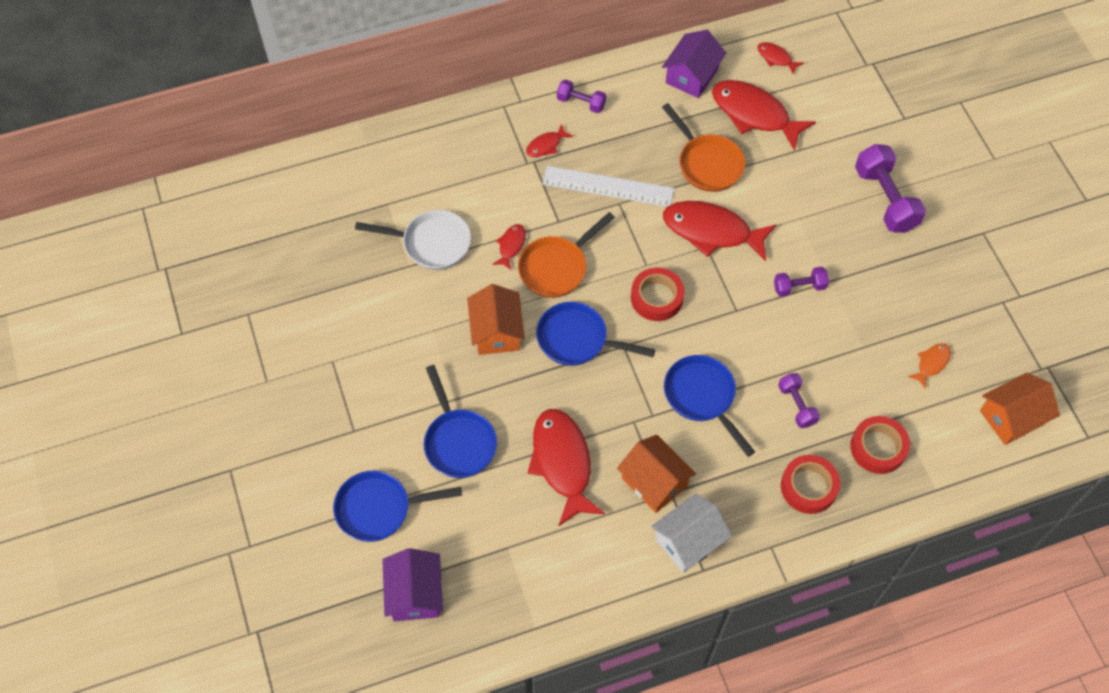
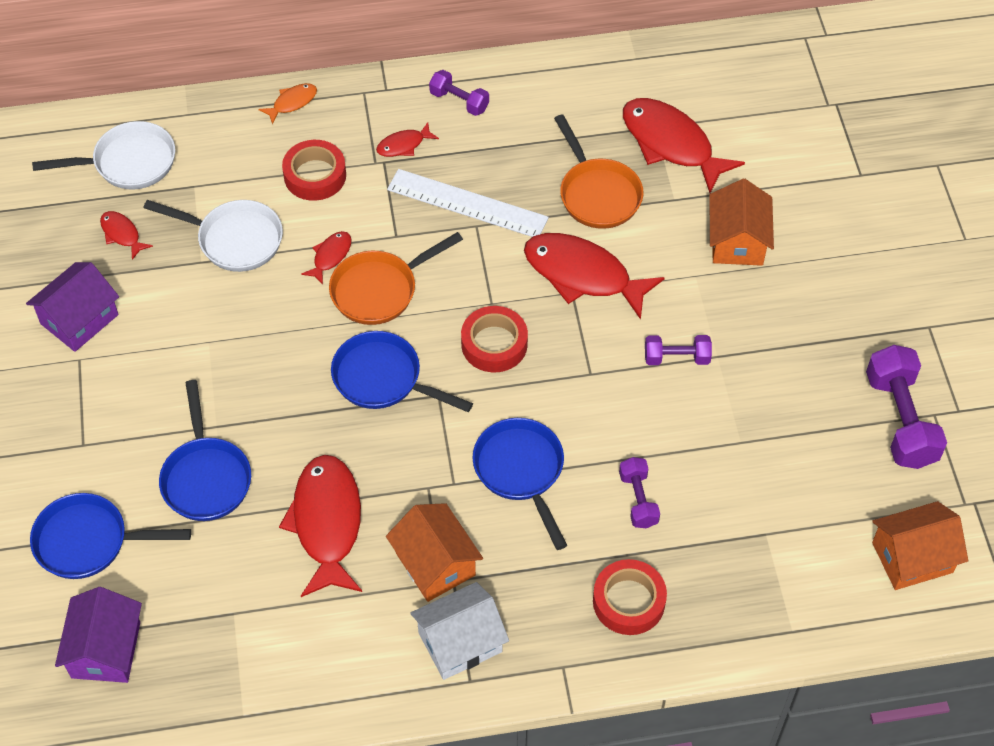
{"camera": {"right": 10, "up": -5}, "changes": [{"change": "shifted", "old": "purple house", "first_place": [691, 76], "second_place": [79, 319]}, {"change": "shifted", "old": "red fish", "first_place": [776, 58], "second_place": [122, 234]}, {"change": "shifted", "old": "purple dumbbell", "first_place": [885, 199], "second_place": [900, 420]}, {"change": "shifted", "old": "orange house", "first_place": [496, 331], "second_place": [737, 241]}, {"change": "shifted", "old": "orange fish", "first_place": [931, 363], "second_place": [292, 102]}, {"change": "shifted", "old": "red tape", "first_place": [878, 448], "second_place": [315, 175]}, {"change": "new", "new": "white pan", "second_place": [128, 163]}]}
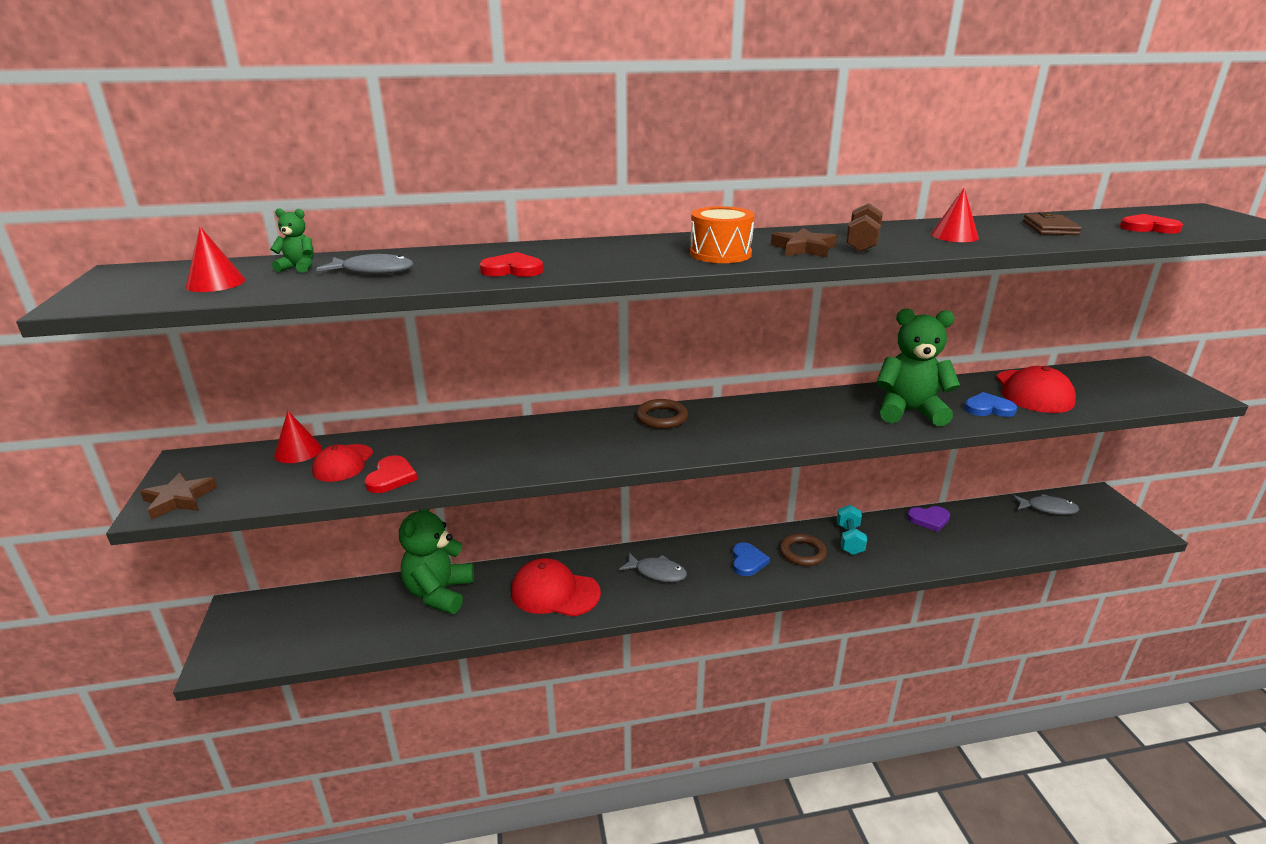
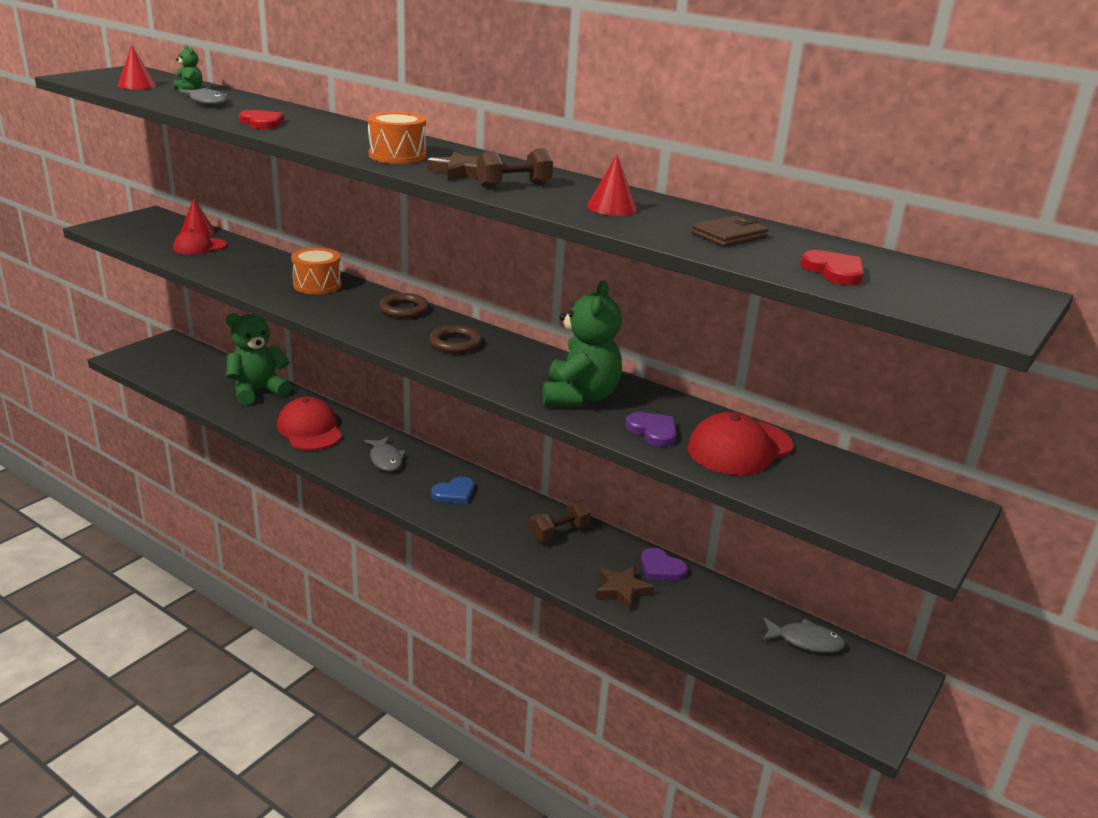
{"camera": {"right": 45, "up": 0}, "changes": [{"change": "rotated", "old": "green teddy bear", "first_place": [909, 411], "second_place": [580, 397], "degrees": 45}, {"change": "repainted", "old": "blue heart", "new": "purple heart", "first_place": [988, 408], "second_place": [653, 431]}, {"change": "gone", "old": "red heart", "first_place": [391, 477]}, {"change": "shifted", "old": "brown star", "first_place": [179, 499], "second_place": [622, 590]}, {"change": "rotated", "old": "grey fish", "first_place": [1047, 508], "second_place": [805, 641], "degrees": -45}, {"change": "repainted", "old": "turquoise dumbbell", "new": "brown dumbbell", "first_place": [849, 539], "second_place": [559, 533]}, {"change": "shifted", "old": "brown ring", "first_place": [802, 553], "second_place": [455, 343]}, {"change": "new", "new": "orange drum", "second_place": [317, 285]}]}
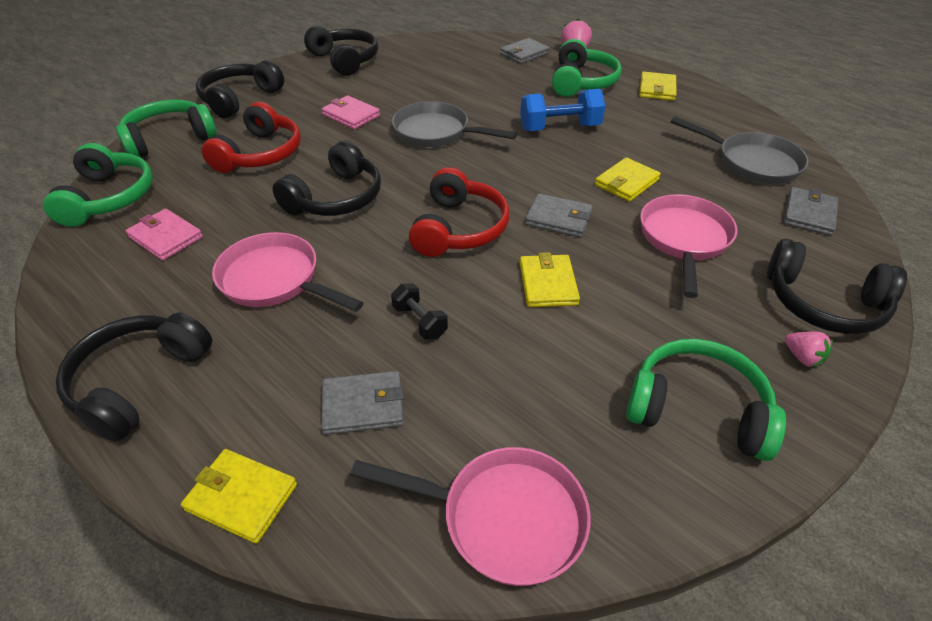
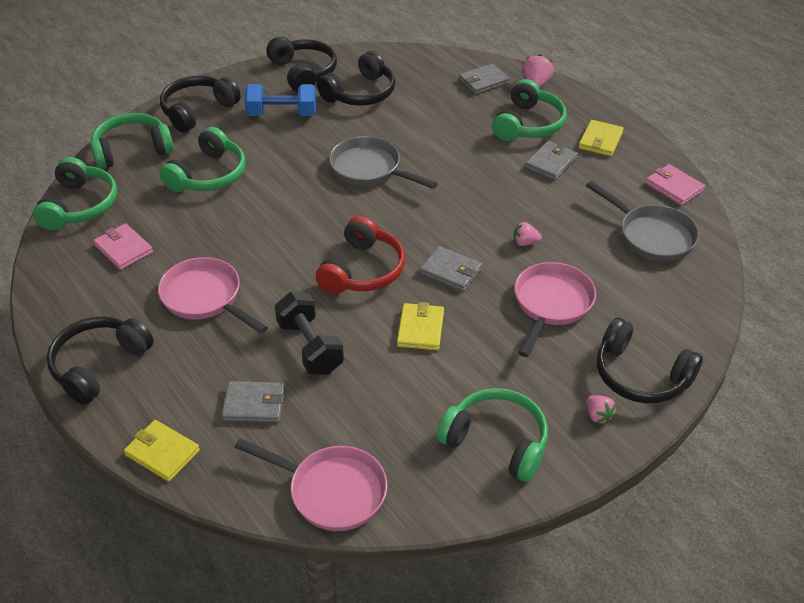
{"camera": {"right": 10, "up": 0}, "changes": [{"change": "shifted", "old": "blue dumbbell", "first_place": [559, 128], "second_place": [282, 114]}, {"change": "shifted", "old": "pink wallet", "first_place": [351, 115], "second_place": [674, 187]}, {"change": "repainted", "old": "red headphones", "new": "green headphones", "first_place": [260, 154], "second_place": [209, 175]}, {"change": "shifted", "old": "black headphones", "first_place": [336, 198], "second_place": [360, 93]}, {"change": "swapped", "old": "yellow wallet", "new": "pink strawberry", "first_place": [626, 182], "second_place": [525, 243]}, {"change": "shifted", "old": "grey wallet", "first_place": [809, 214], "second_place": [551, 163]}, {"change": "scaled", "old": "black dumbbell", "first_place": [420, 321], "second_place": [310, 347], "factor": 1.76}]}
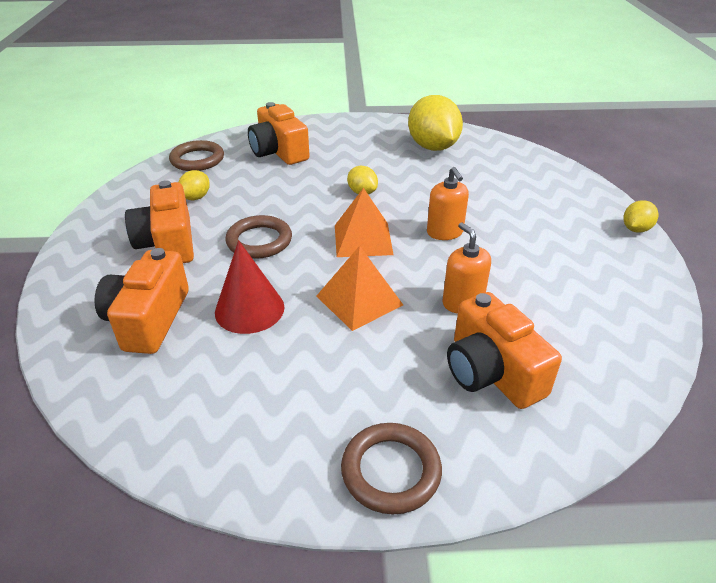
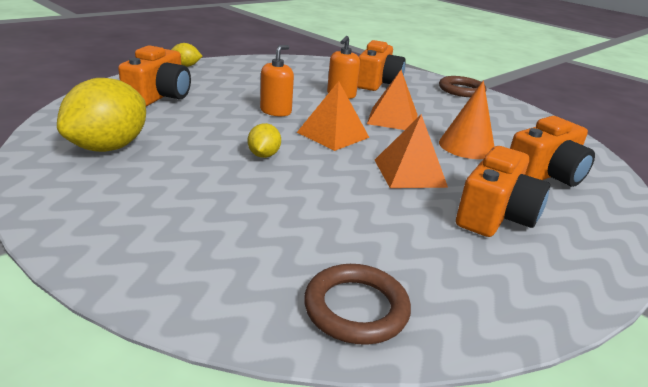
{"camera": {"right": -135, "up": -10}, "changes": [{"change": "shifted", "old": "orange camera", "first_place": [279, 152], "second_place": [159, 96]}, {"change": "gone", "old": "yellow lemon", "first_place": [196, 197]}, {"change": "swapped", "old": "brown ring", "new": "orange pyramid", "first_place": [259, 241], "second_place": [409, 173]}, {"change": "repainted", "old": "red cone", "new": "orange cone", "first_place": [249, 309], "second_place": [466, 146]}]}
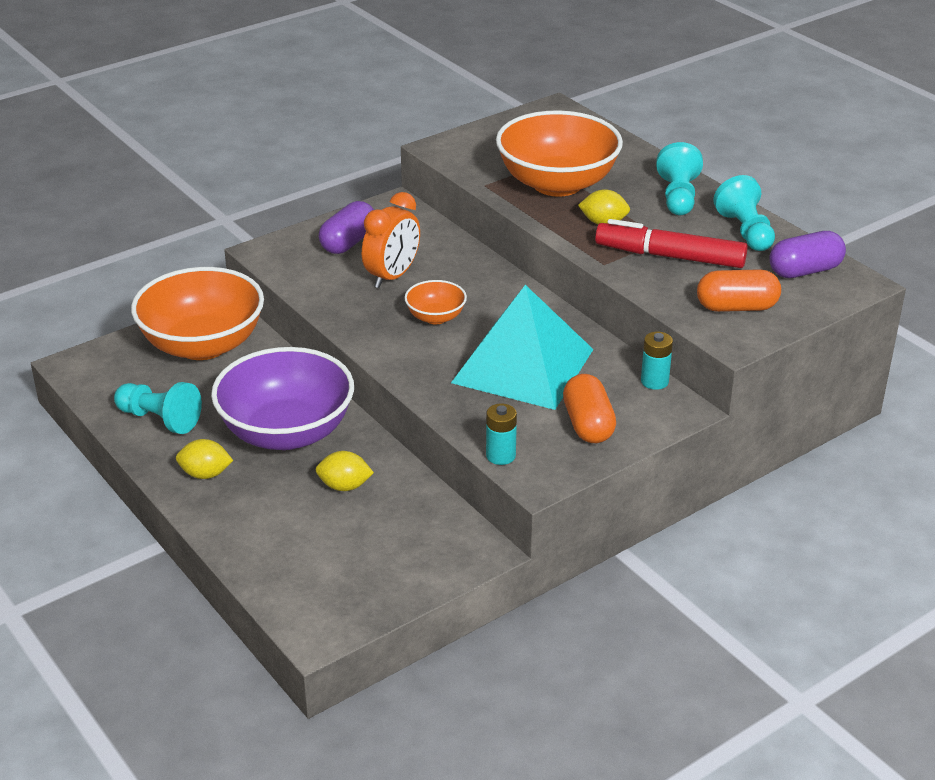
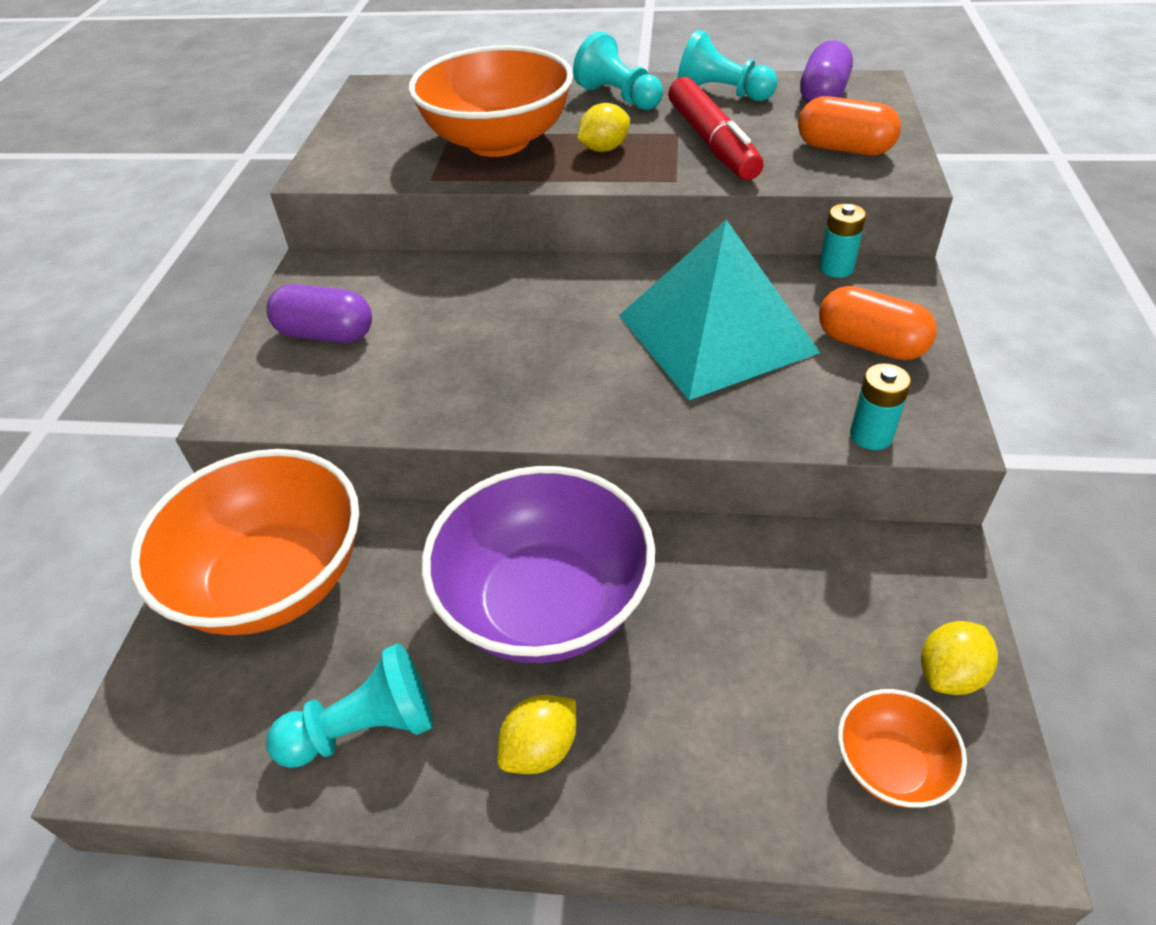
{"camera": {"right": -45, "up": 10}, "changes": [{"change": "gone", "old": "orange clock", "first_place": [392, 276]}, {"change": "rotated", "old": "purple capsule", "first_place": [348, 242], "second_place": [326, 334], "degrees": -60}, {"change": "rotated", "old": "red marker", "first_place": [670, 256], "second_place": [712, 143], "degrees": -75}, {"change": "rotated", "old": "orange capsule", "first_place": [736, 307], "second_place": [844, 149], "degrees": 75}, {"change": "shifted", "old": "orange bowl", "first_place": [435, 317], "second_place": [890, 765]}, {"change": "shifted", "old": "yellow lemon", "first_place": [344, 486], "second_place": [950, 674]}]}
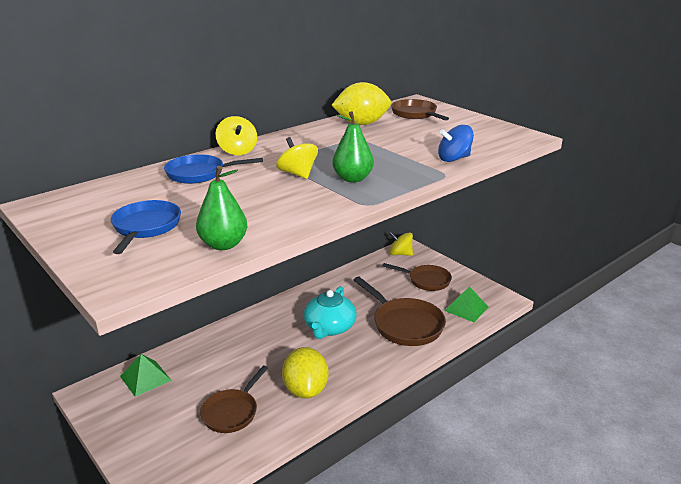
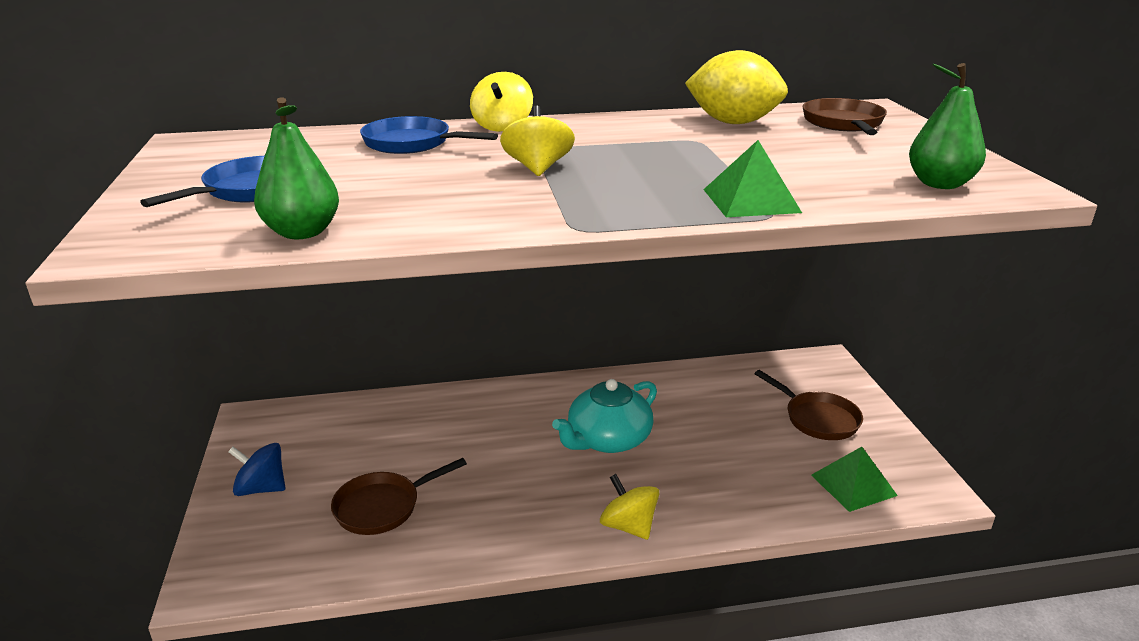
{"camera": {"right": 30, "up": 0}, "changes": [{"change": "shifted", "old": "green pear", "first_place": [352, 179], "second_place": [940, 184]}, {"change": "shifted", "old": "blue spinning top", "first_place": [454, 159], "second_place": [261, 488]}, {"change": "shifted", "old": "yellow spinning top", "first_place": [400, 254], "second_place": [628, 526]}, {"change": "gone", "old": "brown pan", "first_place": [404, 324]}, {"change": "gone", "old": "yellow lemon", "first_place": [306, 390]}, {"change": "shifted", "old": "green pyramid", "first_place": [145, 378], "second_place": [751, 200]}]}
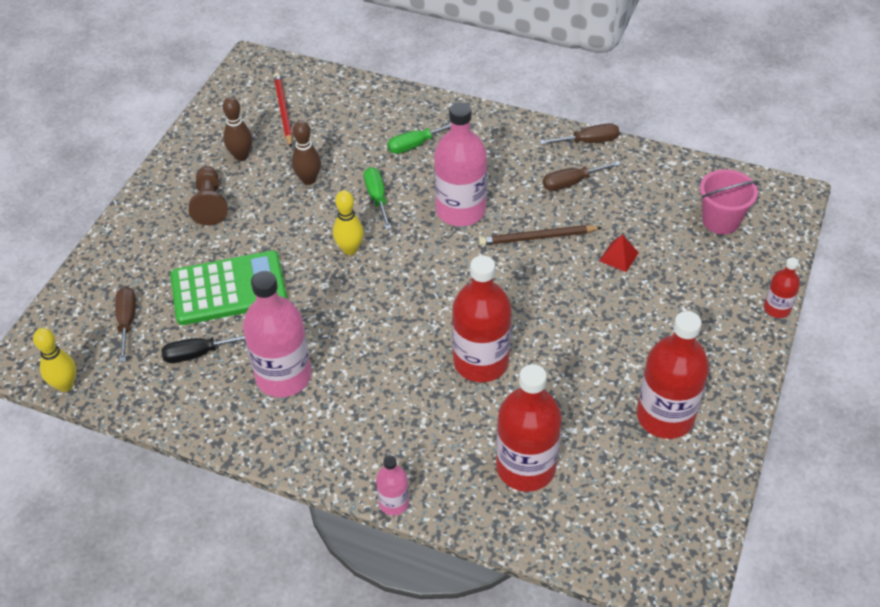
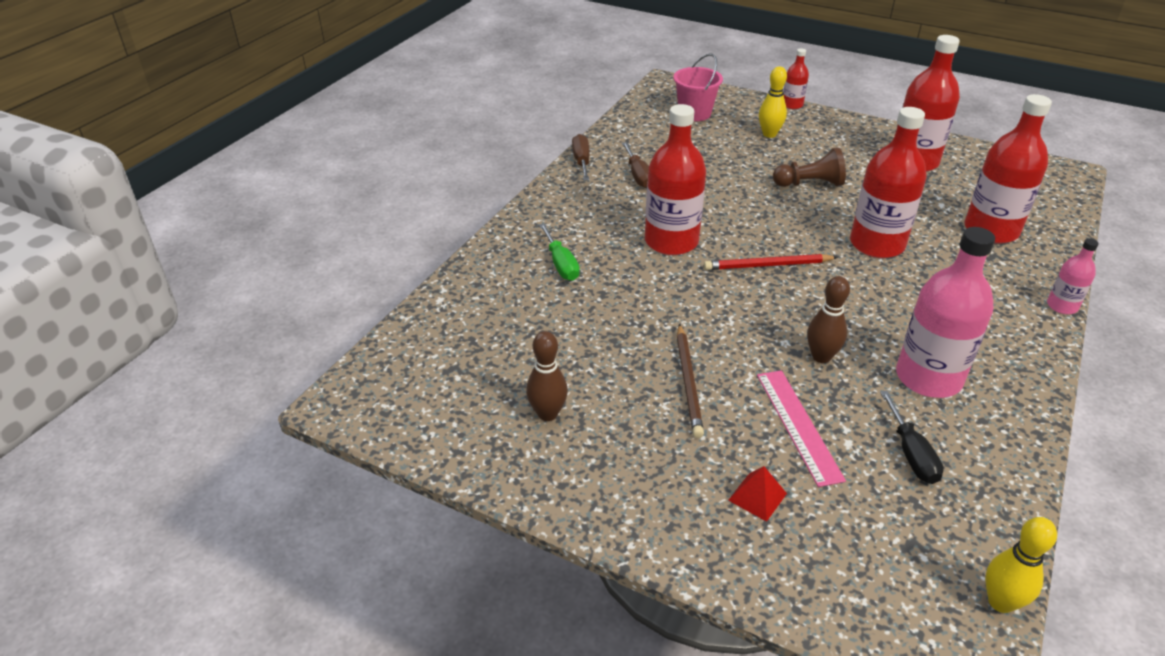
{"camera": {"right": -85, "up": -10}, "changes": [{"change": "shifted", "old": "red pencil", "first_place": [283, 111], "second_place": [767, 265]}, {"change": "repainted", "old": "pink bottle", "new": "red bottle", "first_place": [460, 210], "second_place": [671, 241]}, {"change": "shifted", "old": "brown bowling pin", "first_place": [308, 179], "second_place": [821, 357]}, {"change": "shifted", "old": "brown pawn", "first_place": [210, 204], "second_place": [810, 184]}, {"change": "gone", "old": "green screwdriver", "first_place": [377, 198]}, {"change": "shifted", "old": "yellow bowling pin", "first_place": [350, 249], "second_place": [769, 134]}, {"change": "shifted", "old": "brown pencil", "first_place": [537, 237], "second_place": [688, 382]}, {"change": "shifted", "old": "red pyramid", "first_place": [618, 256], "second_place": [757, 496]}, {"change": "swapped", "old": "green calculator", "new": "pink ruler", "first_place": [229, 289], "second_place": [798, 425]}, {"change": "gone", "old": "brown screwdriver", "first_place": [127, 321]}]}
